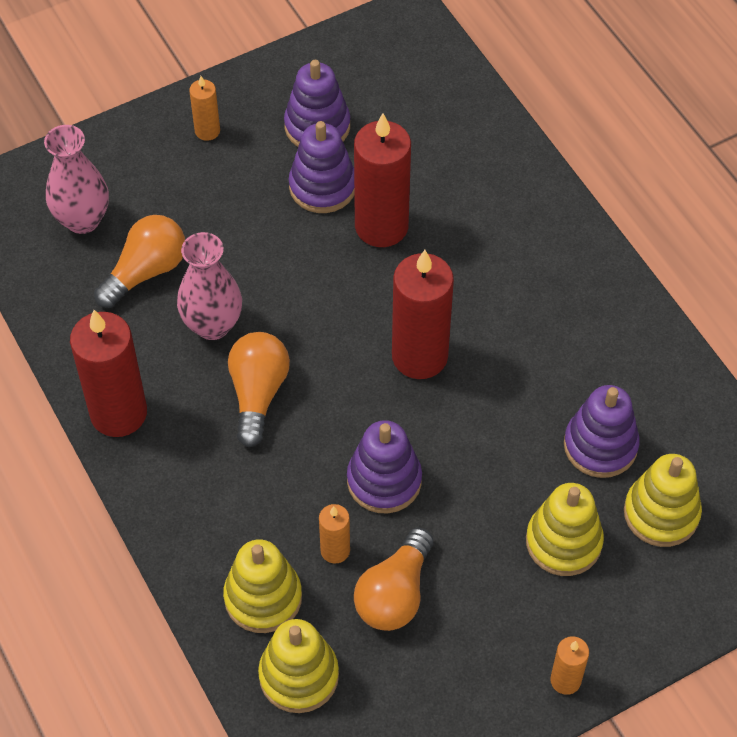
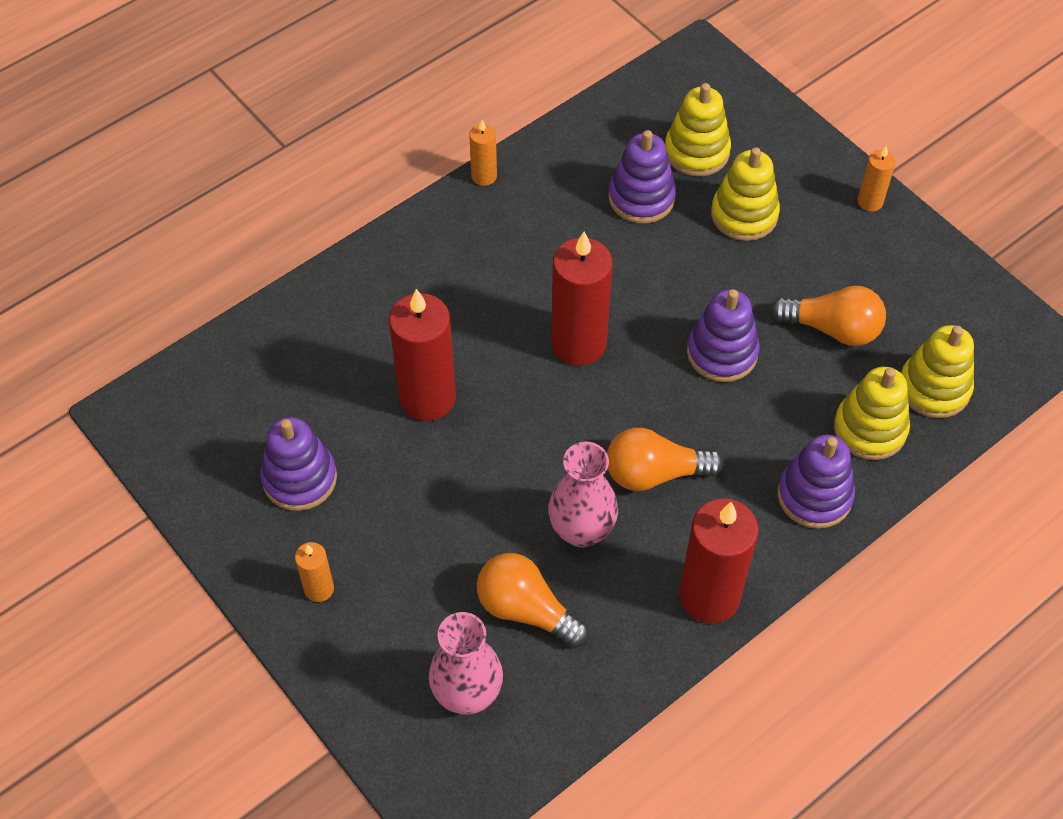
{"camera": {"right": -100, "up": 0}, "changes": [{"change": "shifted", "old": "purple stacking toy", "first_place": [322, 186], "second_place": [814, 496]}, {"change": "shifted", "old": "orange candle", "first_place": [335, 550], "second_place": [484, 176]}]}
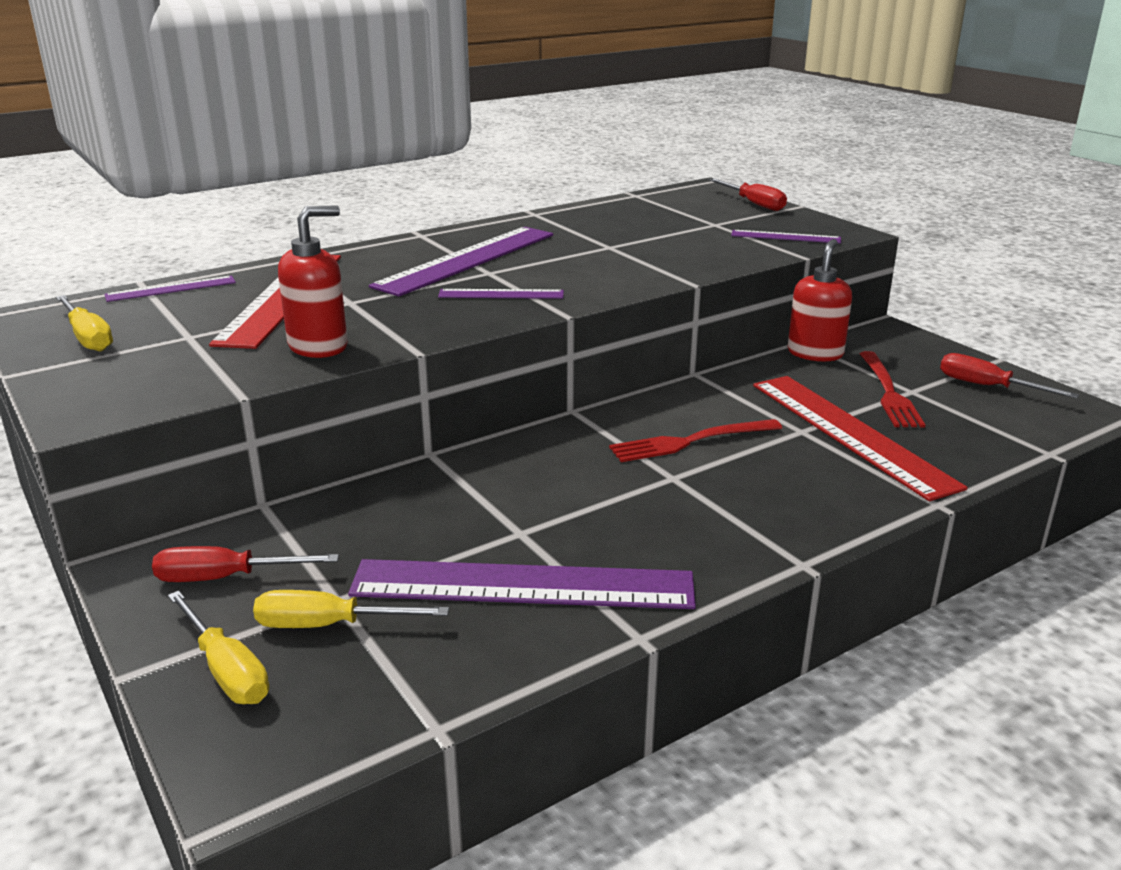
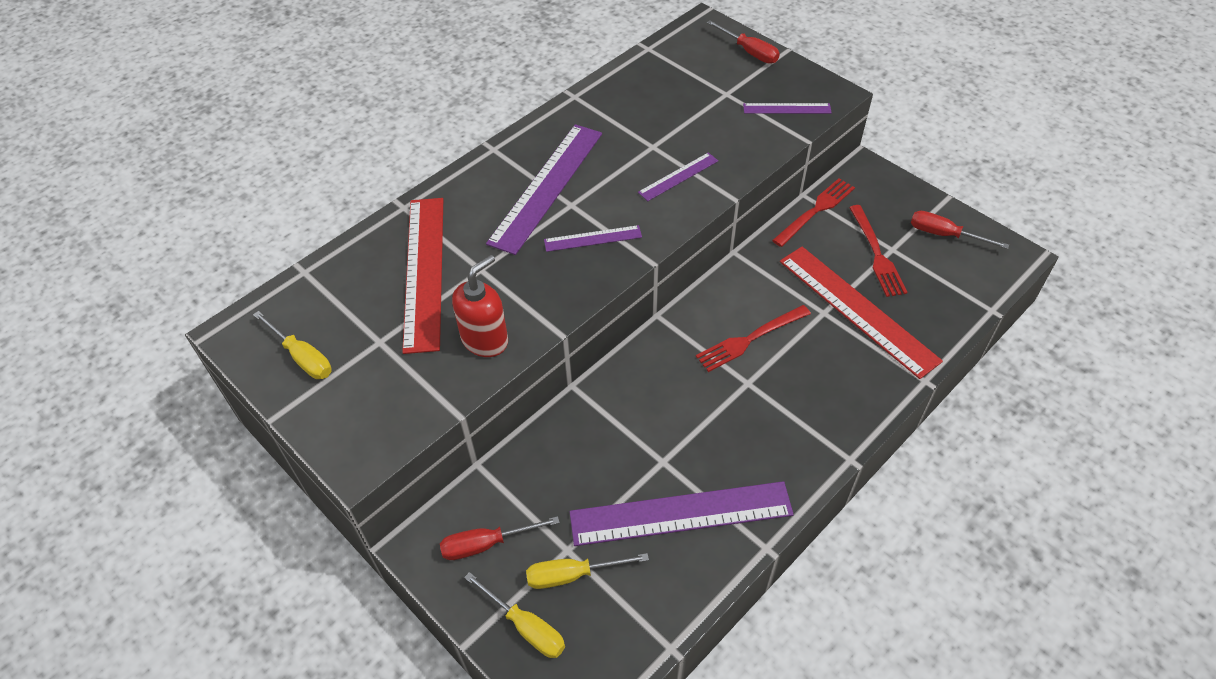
{"camera": {"right": -10, "up": 25}, "changes": [{"change": "swapped", "old": "red soap dispenser", "new": "red fork", "first_place": [815, 353], "second_place": [816, 210]}, {"change": "shifted", "old": "purple ruler", "first_place": [171, 289], "second_place": [678, 177]}]}
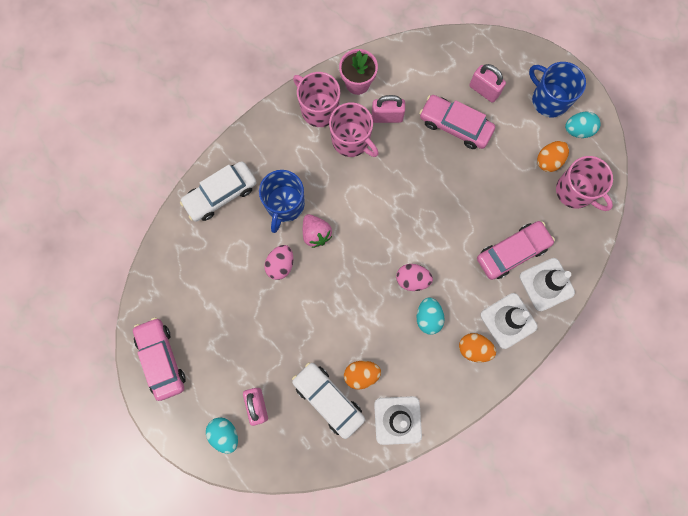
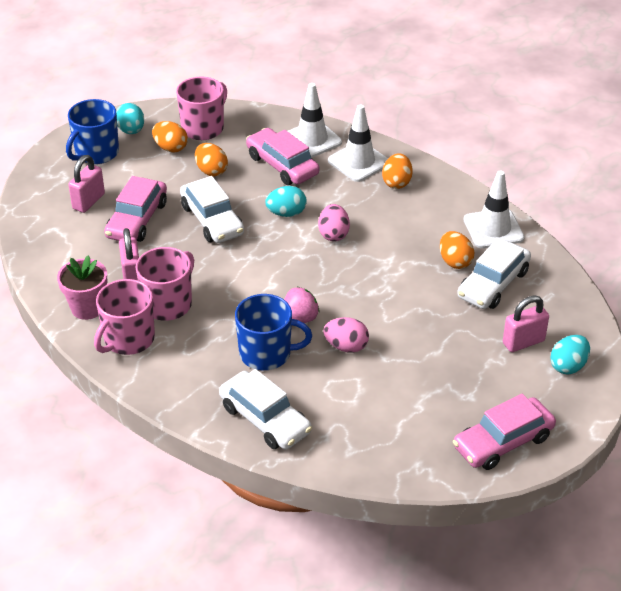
{"camera": {"right": -100, "up": -35}, "changes": [{"change": "shifted", "old": "turquoise egg", "first_place": [428, 317], "second_place": [286, 213]}, {"change": "new", "new": "orange egg", "second_place": [211, 171]}, {"change": "new", "new": "white car", "second_place": [212, 220]}]}
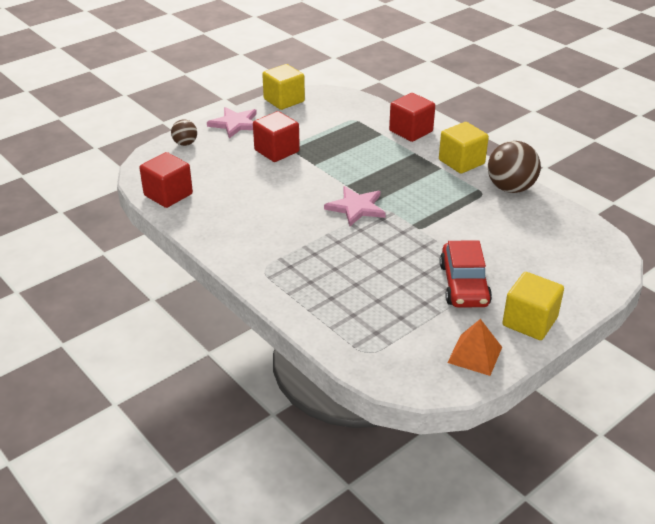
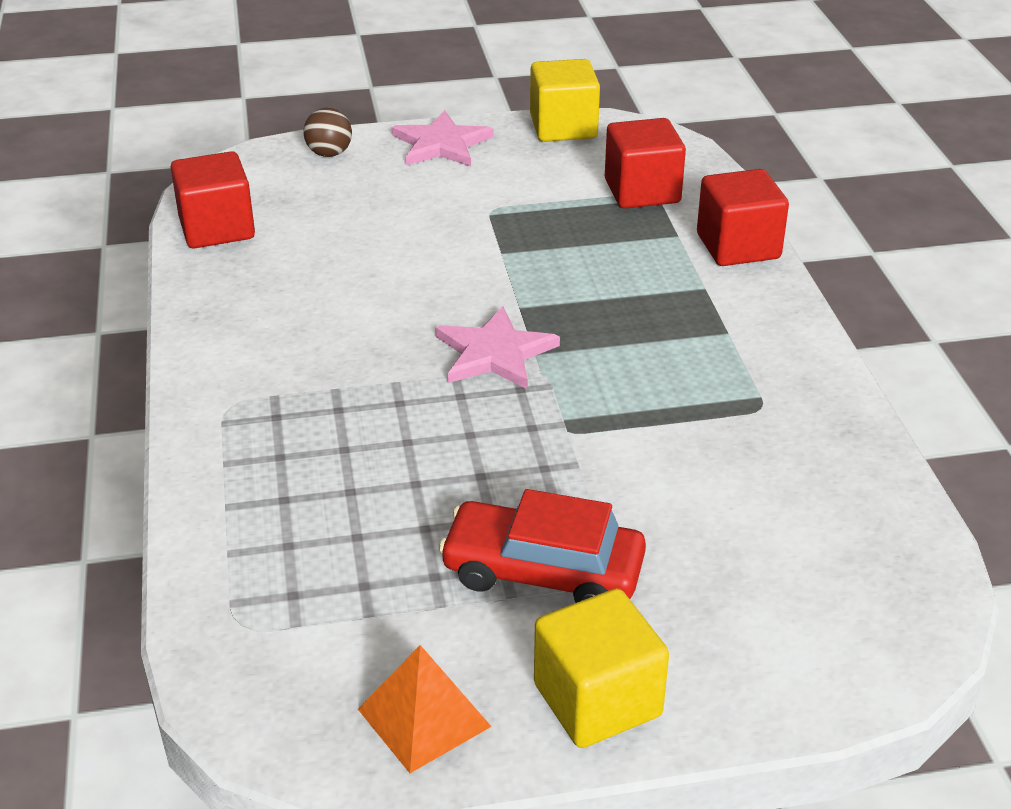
{"camera": {"right": 30, "up": 0}, "changes": [{"change": "shifted", "old": "red cube", "first_place": [277, 151], "second_place": [642, 191]}, {"change": "gone", "old": "yellow cube", "first_place": [461, 162]}, {"change": "gone", "old": "brown ball", "first_place": [510, 188]}, {"change": "rotated", "old": "red car", "first_place": [463, 284], "second_place": [543, 571], "degrees": 75}]}
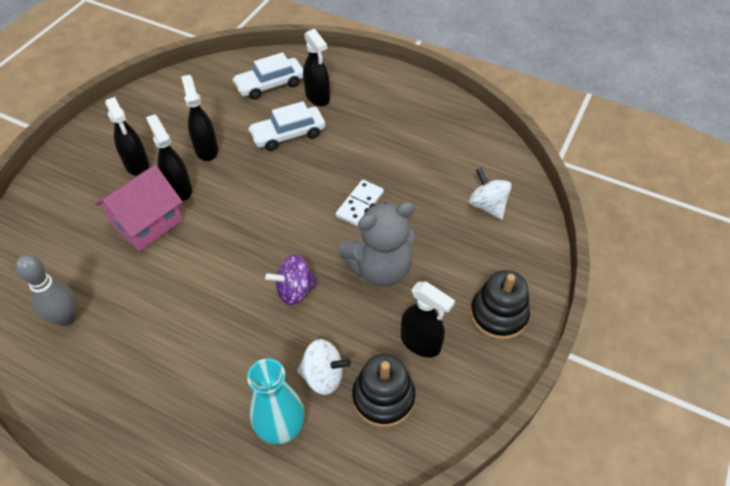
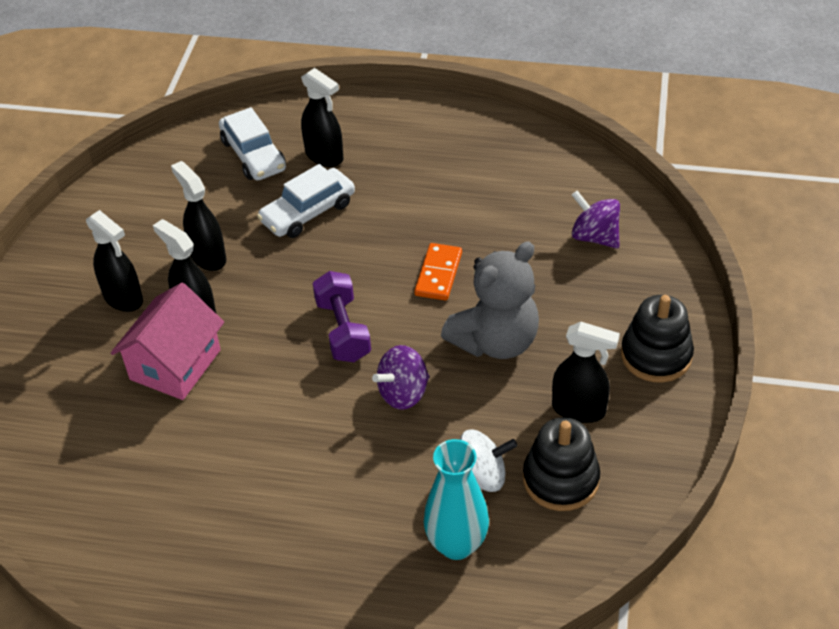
{"camera": {"right": -15, "up": -5}, "changes": [{"change": "rotated", "old": "white car", "first_place": [270, 85], "second_place": [253, 155], "degrees": -75}, {"change": "repainted", "old": "white spinning top", "new": "purple spinning top", "first_place": [487, 206], "second_place": [594, 237]}, {"change": "repainted", "old": "white domino", "new": "orange domino", "first_place": [360, 204], "second_place": [438, 274]}, {"change": "gone", "old": "grey bowling pin", "first_place": [66, 318]}, {"change": "new", "new": "purple dumbbell", "second_place": [343, 330]}]}
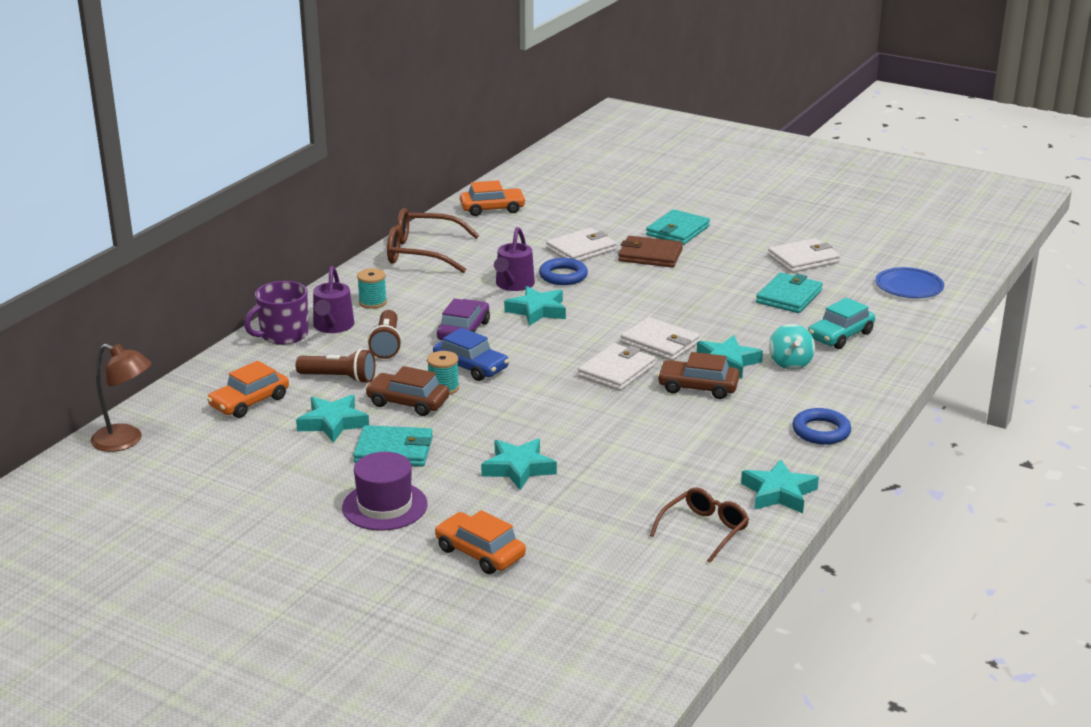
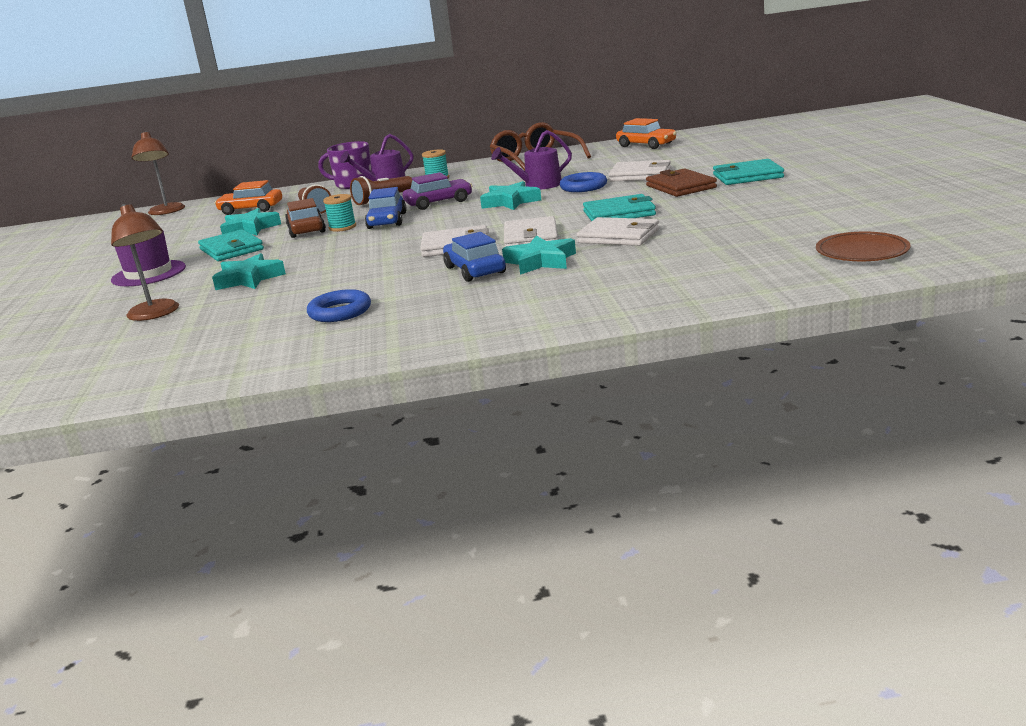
{"camera": {"right": 55, "up": -5}, "changes": [{"change": "shifted", "old": "white wallet", "first_place": [803, 259], "second_place": [618, 236]}, {"change": "repainted", "old": "blue plate", "new": "brown plate", "first_place": [909, 286], "second_place": [862, 252]}, {"change": "shifted", "old": "turquoise wallet", "first_place": [789, 296], "second_place": [619, 213]}, {"change": "gone", "old": "turquoise car", "first_place": [840, 335]}, {"change": "gone", "old": "turquoise spinning top", "first_place": [790, 363]}, {"change": "repainted", "old": "brown car", "new": "blue car", "first_place": [698, 387], "second_place": [475, 270]}, {"change": "shifted", "old": "blue ring", "first_place": [821, 431], "second_place": [340, 312]}, {"change": "gone", "old": "turquoise star", "first_place": [779, 493]}, {"change": "gone", "old": "brown glasses", "first_place": [704, 530]}, {"change": "gone", "old": "orange car", "first_place": [480, 553]}, {"change": "new", "new": "brown lamp", "second_place": [156, 314]}]}
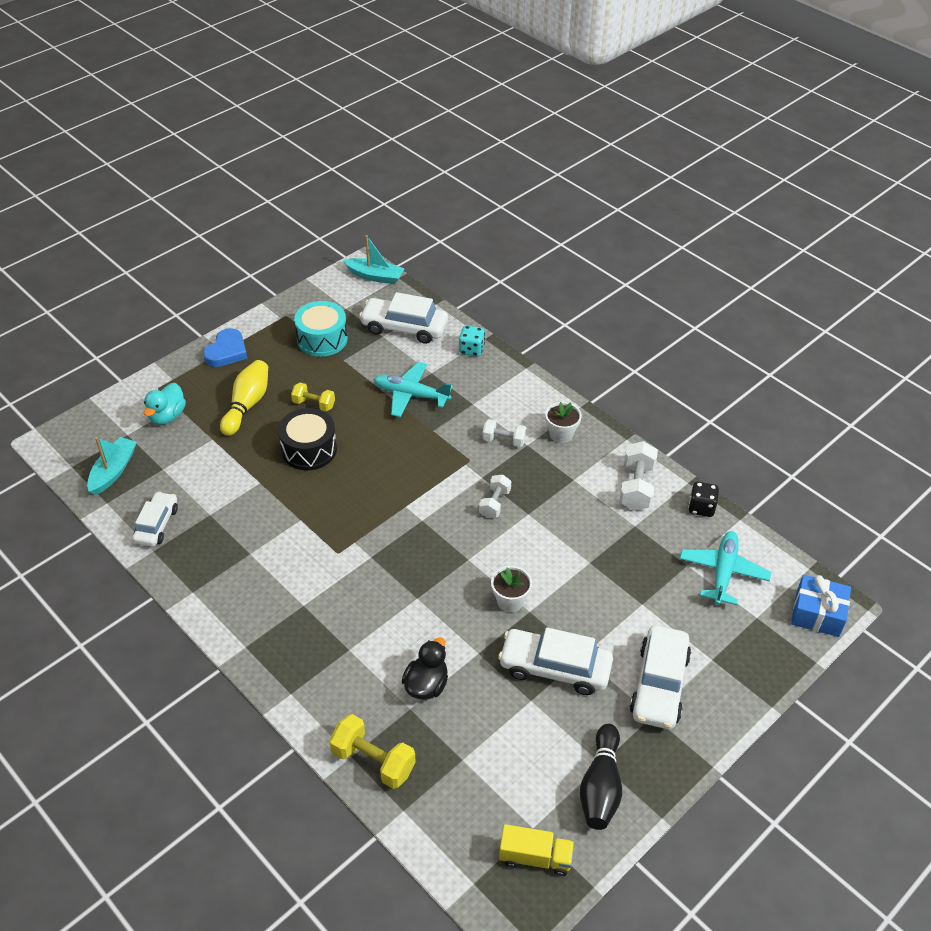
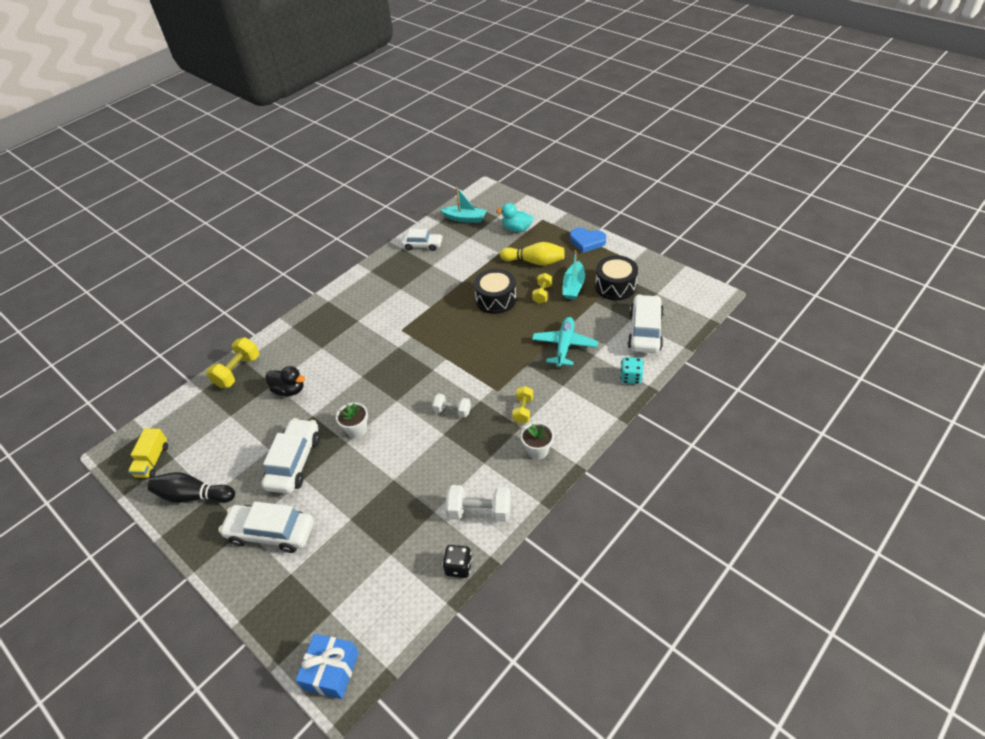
{"camera": {"right": 90, "up": 0}, "changes": [{"change": "shifted", "old": "turquoise boat", "first_place": [375, 276], "second_place": [573, 286]}, {"change": "repainted", "old": "turquoise drum", "new": "black drum", "first_place": [322, 339], "second_place": [615, 286]}, {"change": "repainted", "old": "white dumbbell", "new": "yellow dumbbell", "first_place": [504, 440], "second_place": [523, 410]}, {"change": "gone", "old": "turquoise plane", "first_place": [723, 572]}]}
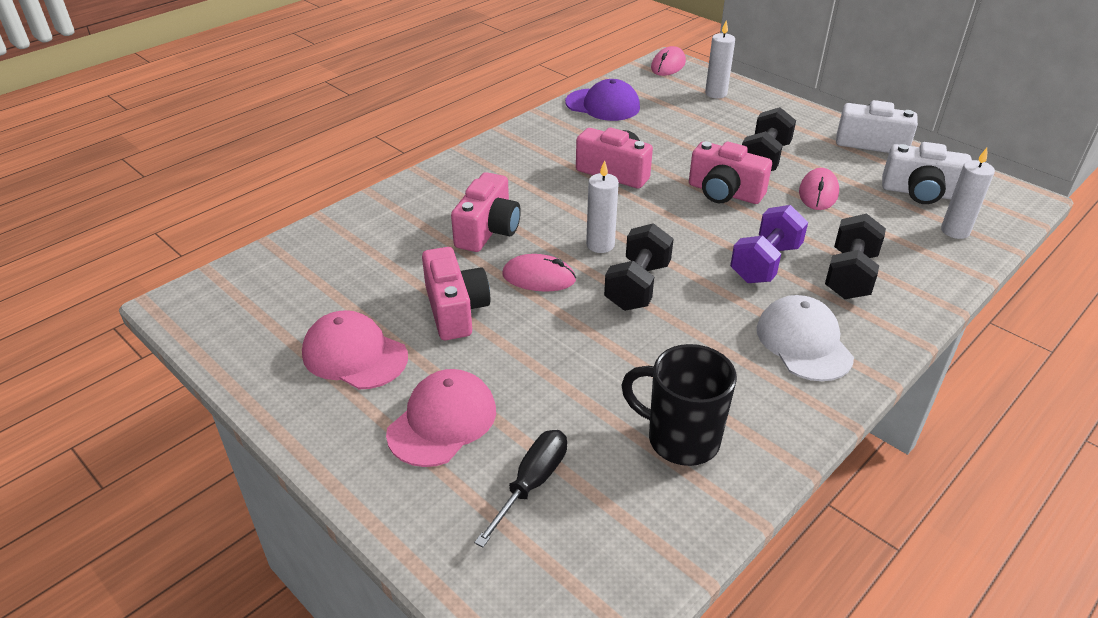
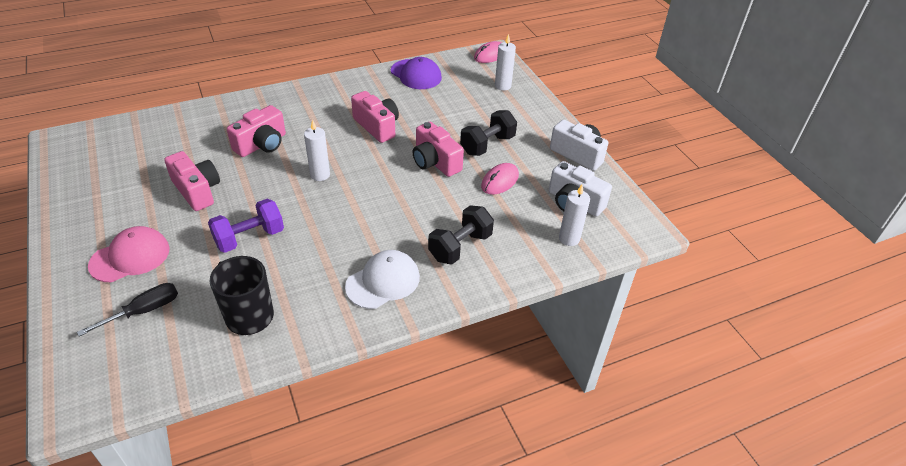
{"camera": {"right": 20, "up": 5}, "changes": [{"change": "shifted", "old": "purple dumbbell", "first_place": [765, 263], "second_place": [249, 238]}, {"change": "gone", "old": "black dumbbell", "first_place": [637, 286]}, {"change": "rotated", "old": "pink camera", "first_place": [455, 310], "second_place": [197, 191], "degrees": -45}, {"change": "gone", "old": "pink mouse", "first_place": [539, 277]}, {"change": "rotated", "old": "white cap", "first_place": [803, 342], "second_place": [383, 282], "degrees": 45}, {"change": "gone", "old": "pink cap", "first_place": [354, 355]}]}
